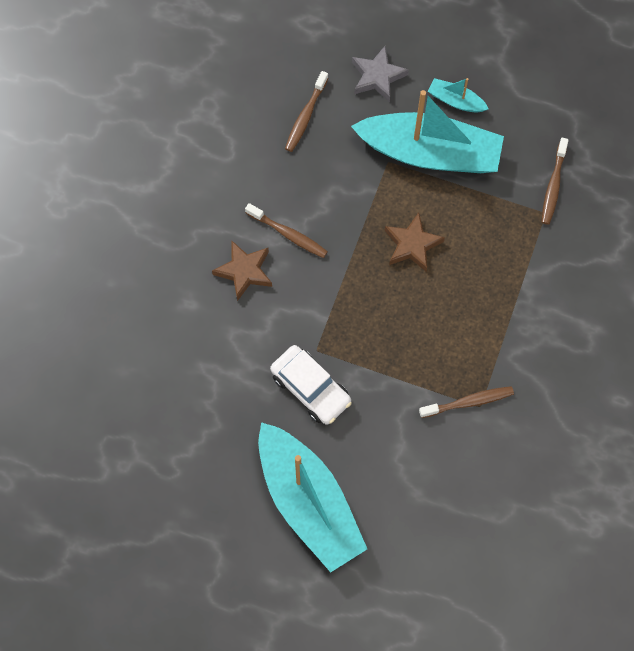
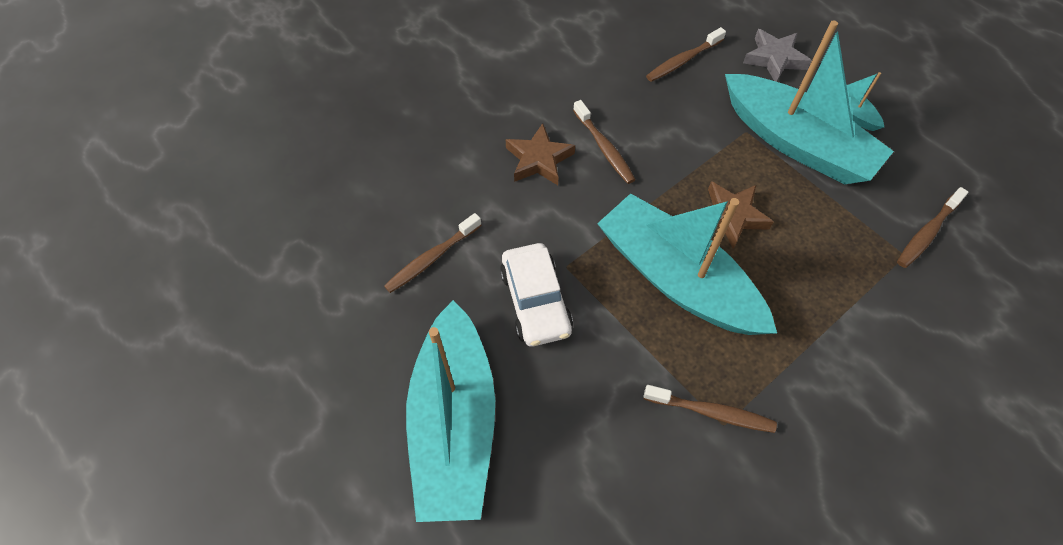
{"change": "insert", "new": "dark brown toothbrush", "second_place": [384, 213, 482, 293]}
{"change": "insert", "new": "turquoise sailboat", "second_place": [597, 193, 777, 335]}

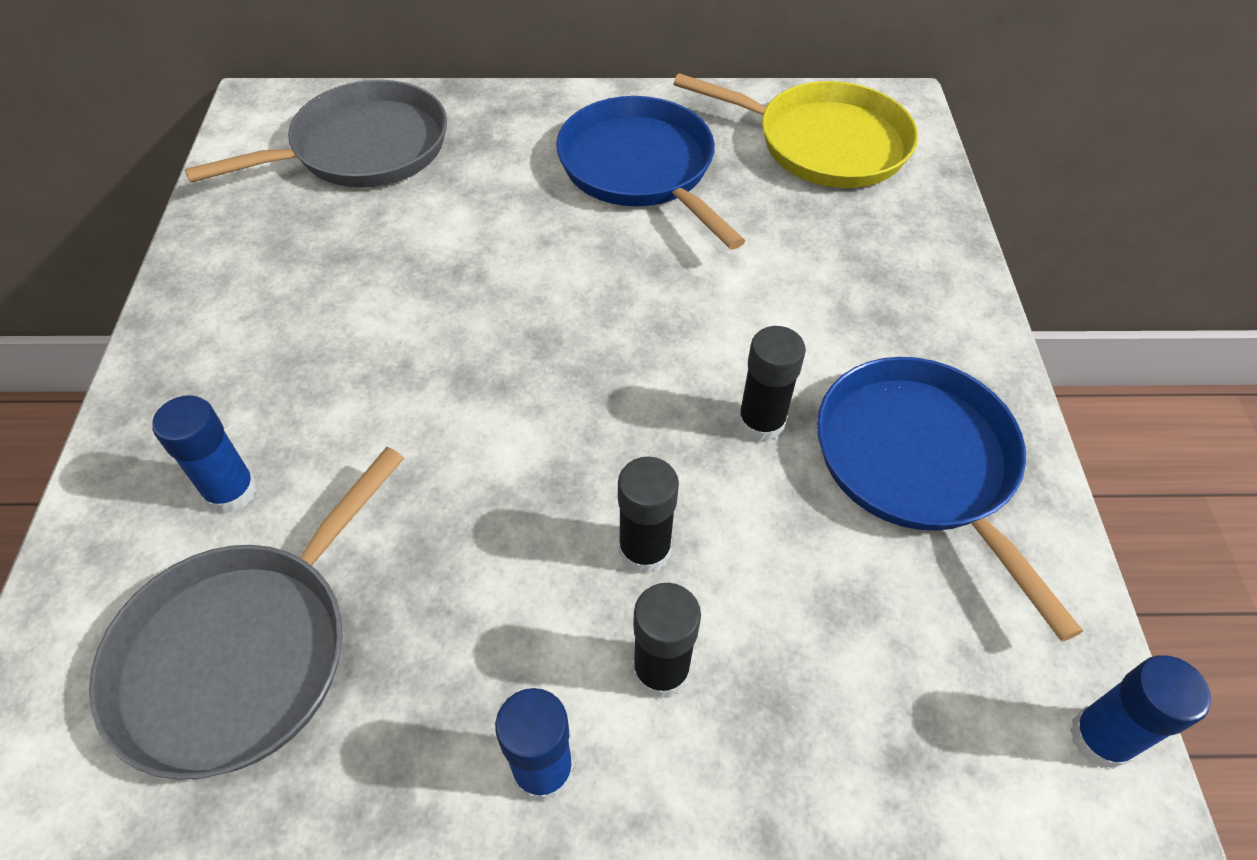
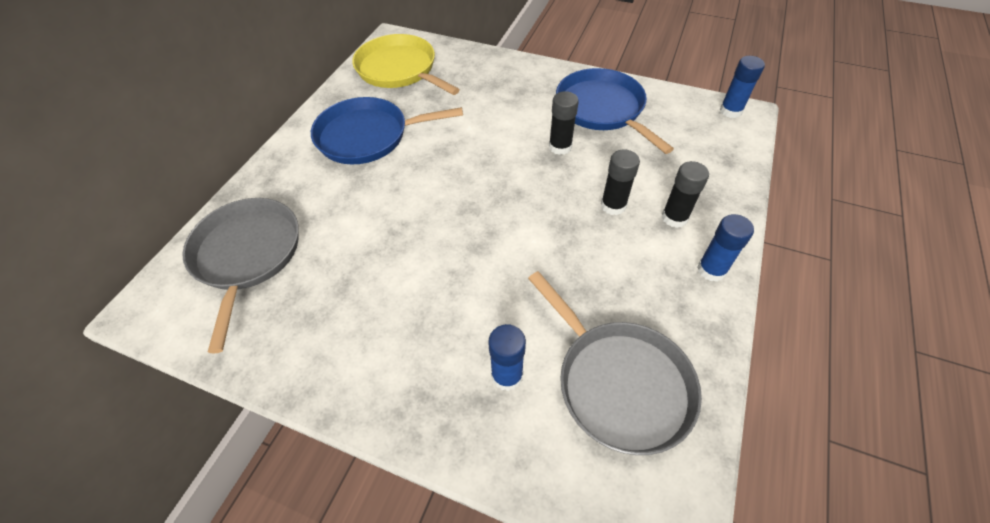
{"change": "rotate", "old": "yellow skillet", "first_place": [673, 73, 918, 188], "second_place": [352, 34, 460, 95], "degrees": -90}
{"change": "rotate", "old": "cobalt skillet", "first_place": [817, 357, 1083, 642], "second_place": [556, 68, 674, 154], "degrees": 60}

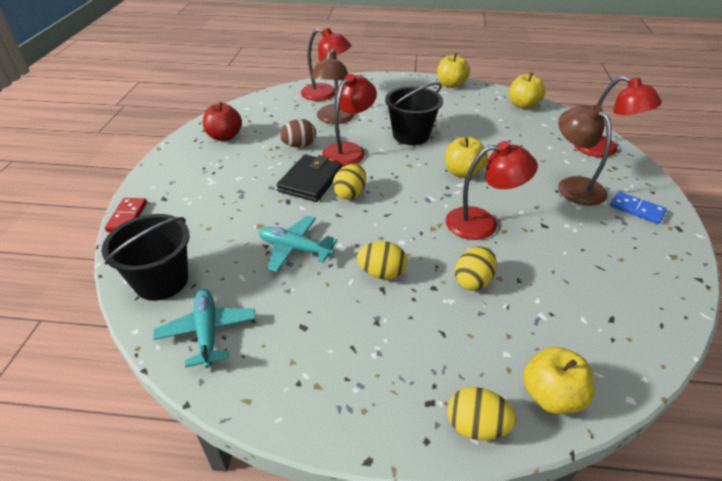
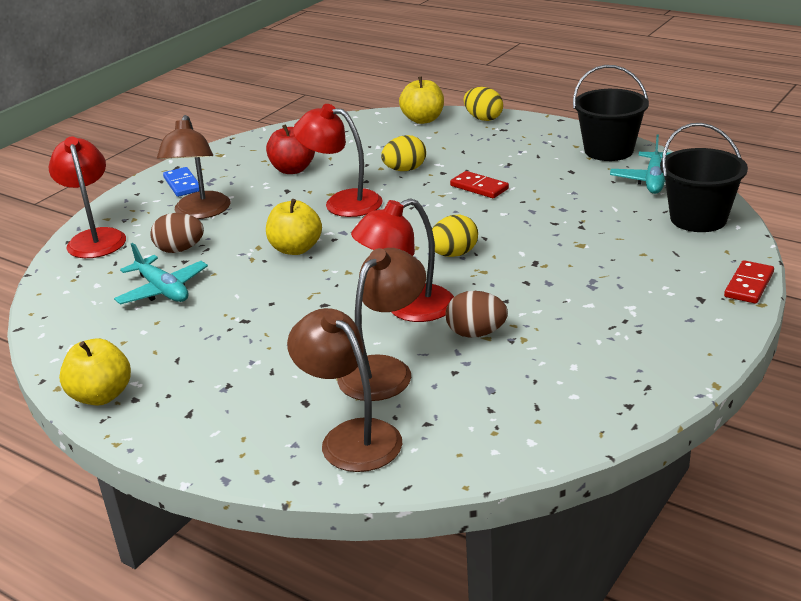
{"change": "delete", "old": "jet-black billfold", "first_place": [277, 154, 342, 202]}
{"change": "delete", "old": "yellow apple", "first_place": [509, 72, 545, 109]}
{"change": "insert", "new": "dark brown egg shape", "second_place": [150, 213, 204, 253]}
{"change": "move", "old": "red apple", "first_place": [203, 102, 242, 141], "second_place": [266, 124, 315, 174]}
{"change": "move", "old": "turquoise toy plane", "first_place": [259, 216, 337, 272], "second_place": [114, 243, 208, 304]}
{"change": "move", "old": "jet-black sand bucket", "first_place": [385, 82, 443, 145], "second_place": [573, 65, 649, 161]}
{"change": "replace", "old": "yellow egg shape", "new": "red domino tile", "first_place": [357, 241, 407, 280], "second_place": [450, 171, 509, 198]}
{"change": "recolor", "old": "red desk lamp", "new": "dark brown desk lamp", "first_place": [301, 28, 352, 101], "second_place": [287, 308, 402, 472]}

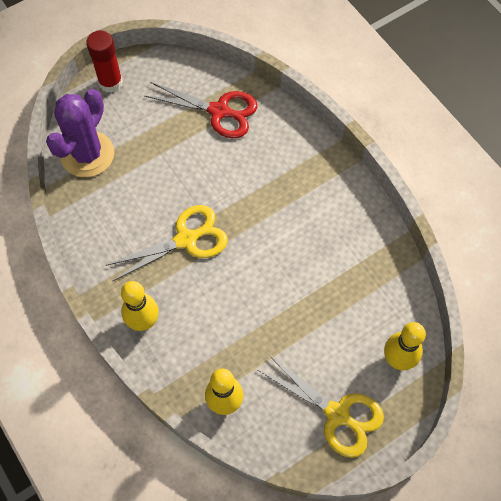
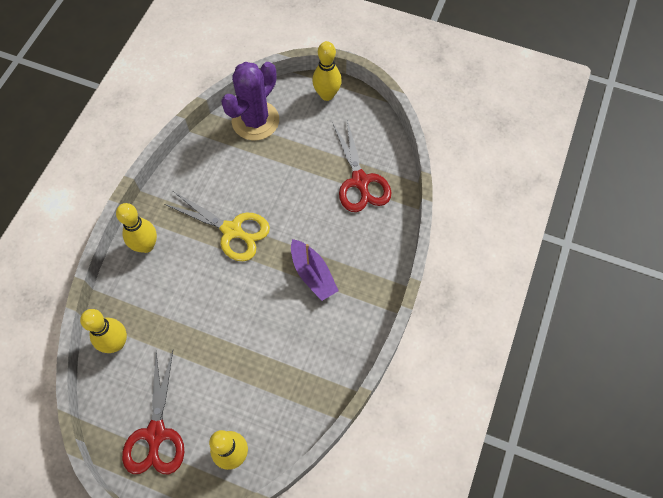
{"change": "insert", "new": "royal purple sailboat", "second_place": [291, 239, 339, 301]}
{"change": "replace", "old": "red glue", "new": "yellow skittle", "first_place": [86, 30, 123, 93], "second_place": [312, 41, 342, 101]}
{"change": "recolor", "old": "yellow scissors", "new": "red scissors", "first_place": [258, 354, 384, 458], "second_place": [122, 350, 184, 475]}
{"change": "rotate", "old": "royal purple prickly plant", "first_place": [46, 89, 114, 177], "second_place": [221, 62, 279, 140], "degrees": -45}

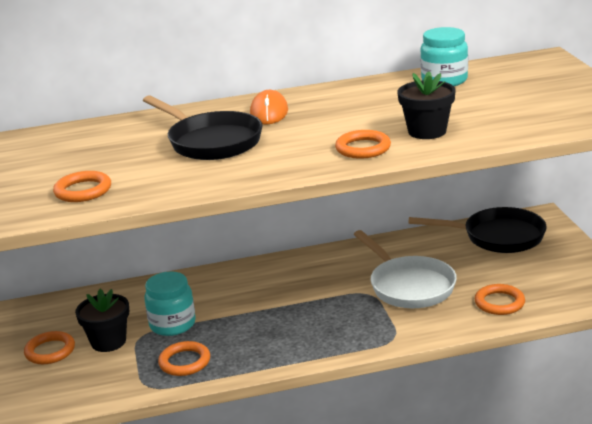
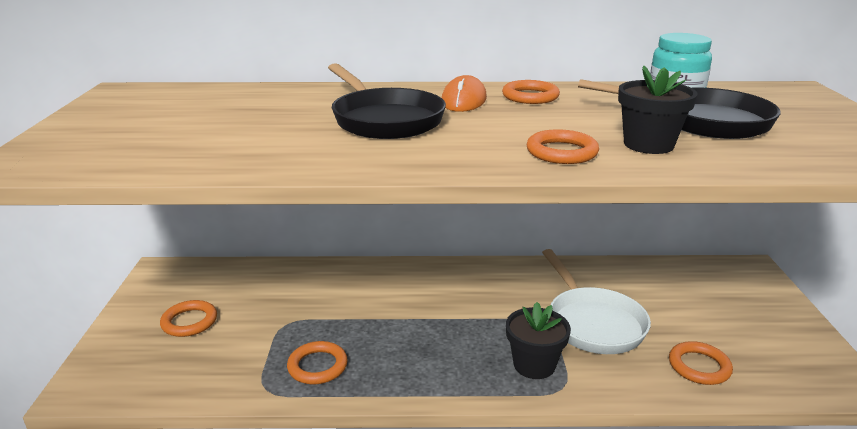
{"change": "delete", "old": "turquoise jar", "first_place": [144, 271, 196, 336]}
{"change": "move", "old": "bright orange ring", "first_place": [53, 171, 111, 202], "second_place": [502, 80, 560, 104]}
{"change": "move", "old": "jet-black flower pot", "first_place": [75, 289, 129, 352], "second_place": [506, 302, 571, 379]}
{"change": "move", "old": "jet-black skillet", "first_place": [408, 207, 547, 253], "second_place": [578, 79, 781, 139]}

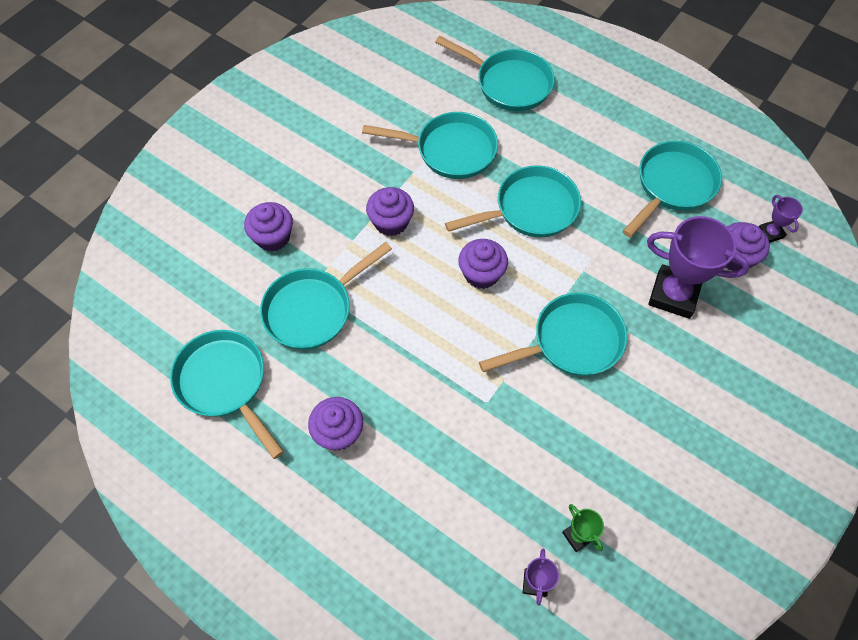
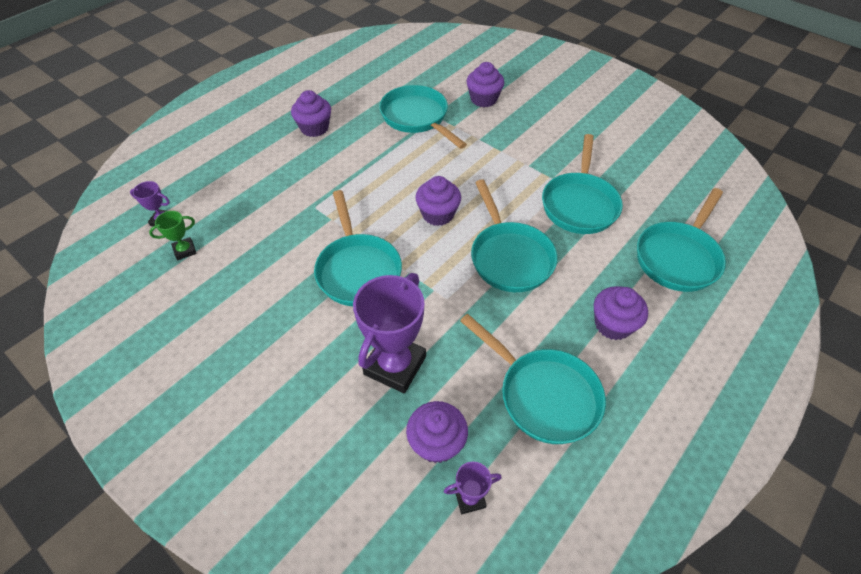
{"change": "delete", "old": "turquoise skillet", "first_place": [170, 330, 284, 459]}
{"change": "move", "old": "royal purple cupcake", "first_place": [366, 187, 414, 236], "second_place": [594, 286, 648, 340]}

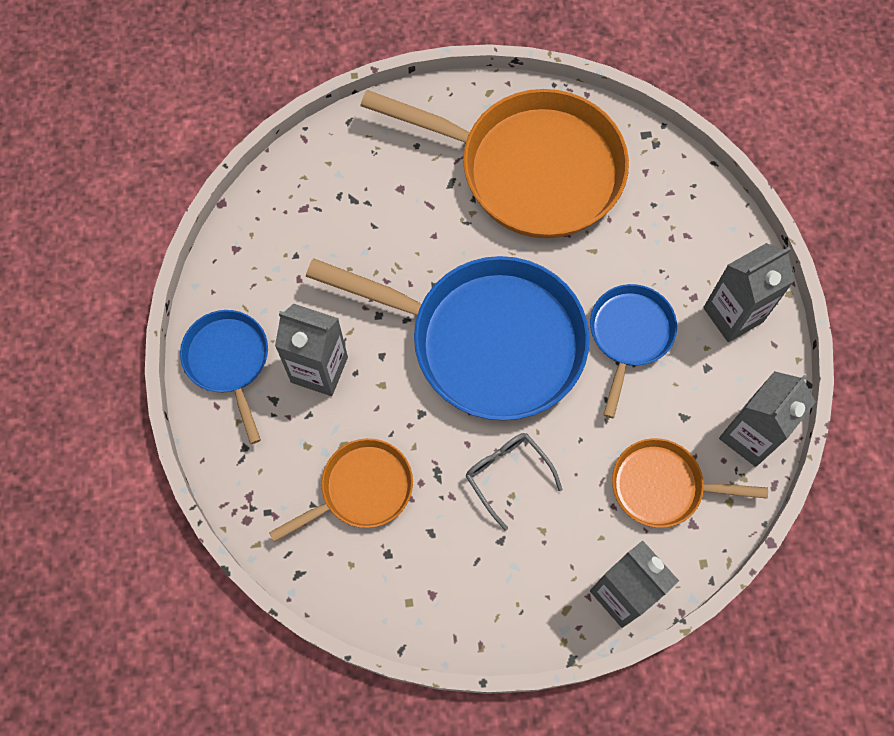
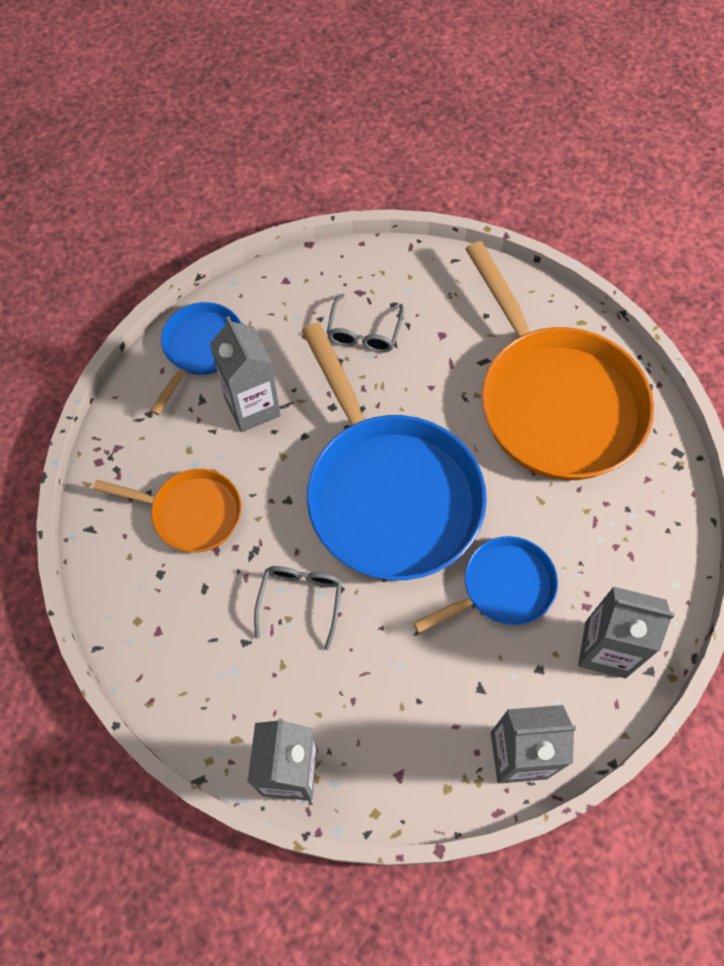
{"change": "delete", "old": "bright orange skillet", "first_place": [612, 438, 768, 528]}
{"change": "insert", "new": "gray spectacles", "second_place": [327, 294, 404, 353]}

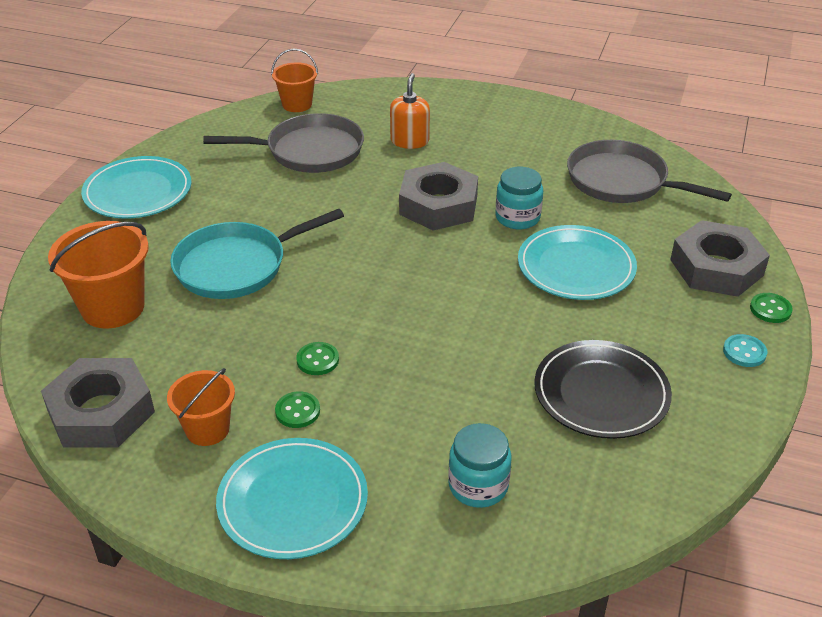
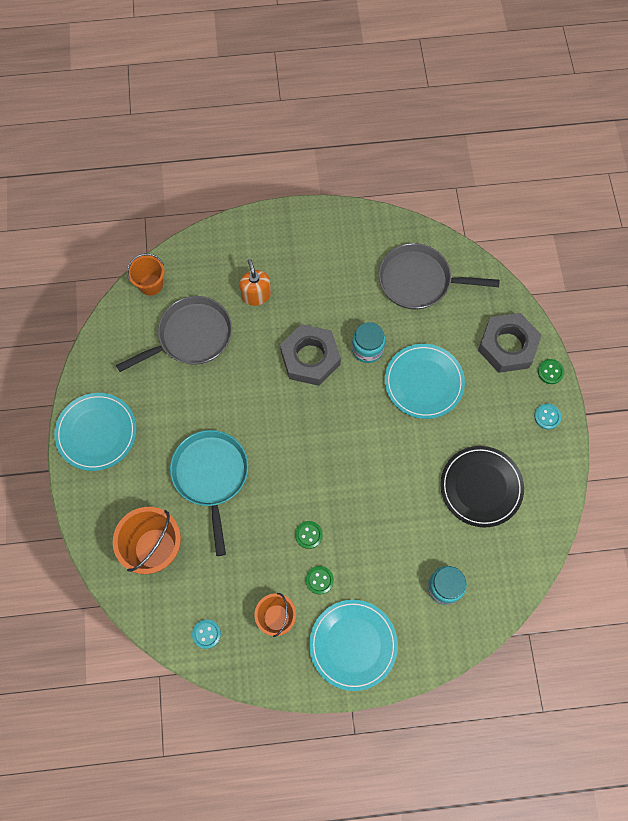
{"change": "replace", "old": "gray hexagon nut", "new": "turquoise sewing button", "first_place": [41, 358, 155, 448], "second_place": [192, 620, 221, 649]}
{"change": "rotate", "old": "turquoise skillet", "first_place": [170, 209, 344, 299], "second_place": [170, 430, 248, 556], "degrees": 135}

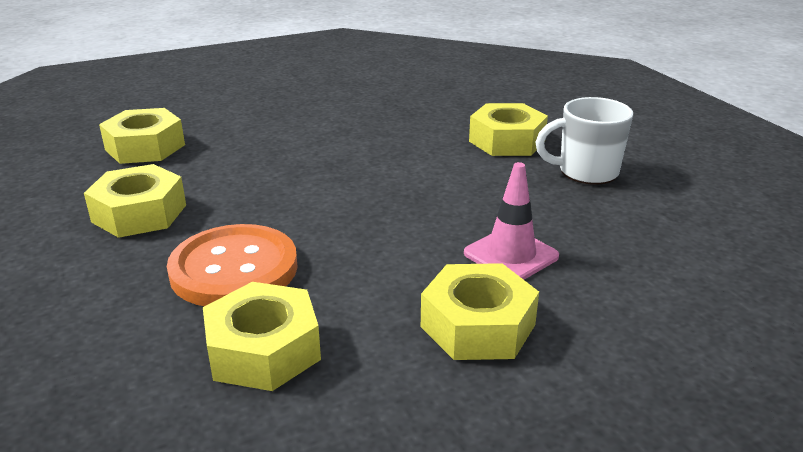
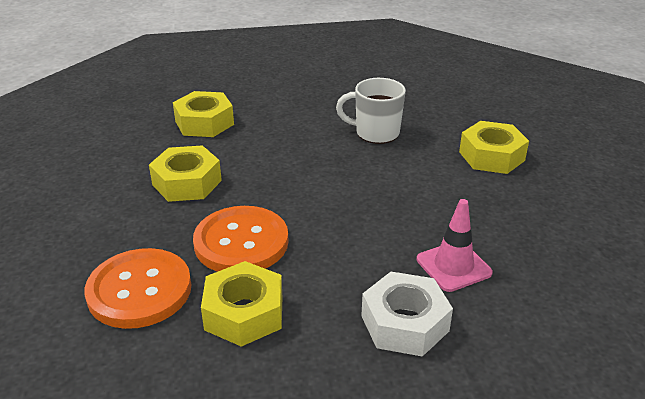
{"change": "insert", "new": "bright orange sewing button", "second_place": [85, 248, 191, 329]}
{"change": "move", "old": "white tea mug", "first_place": [536, 97, 633, 185], "second_place": [336, 78, 406, 144]}
{"change": "recolor", "old": "yellow hexagon nut", "new": "white hexagon nut", "first_place": [421, 263, 539, 360], "second_place": [361, 272, 453, 357]}

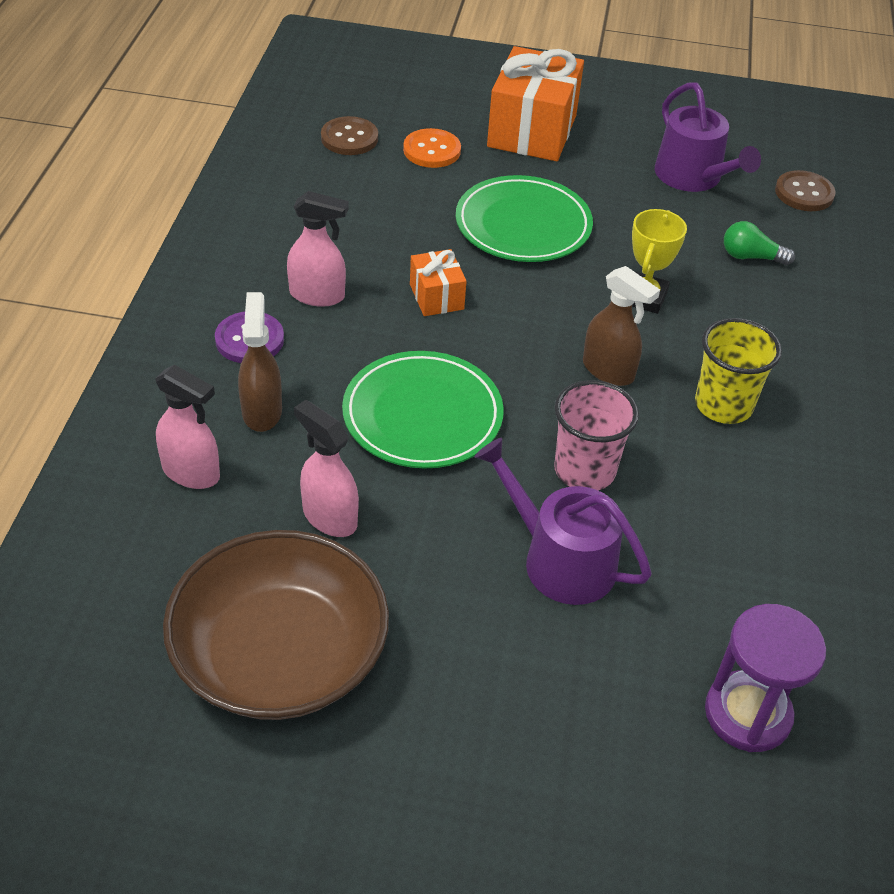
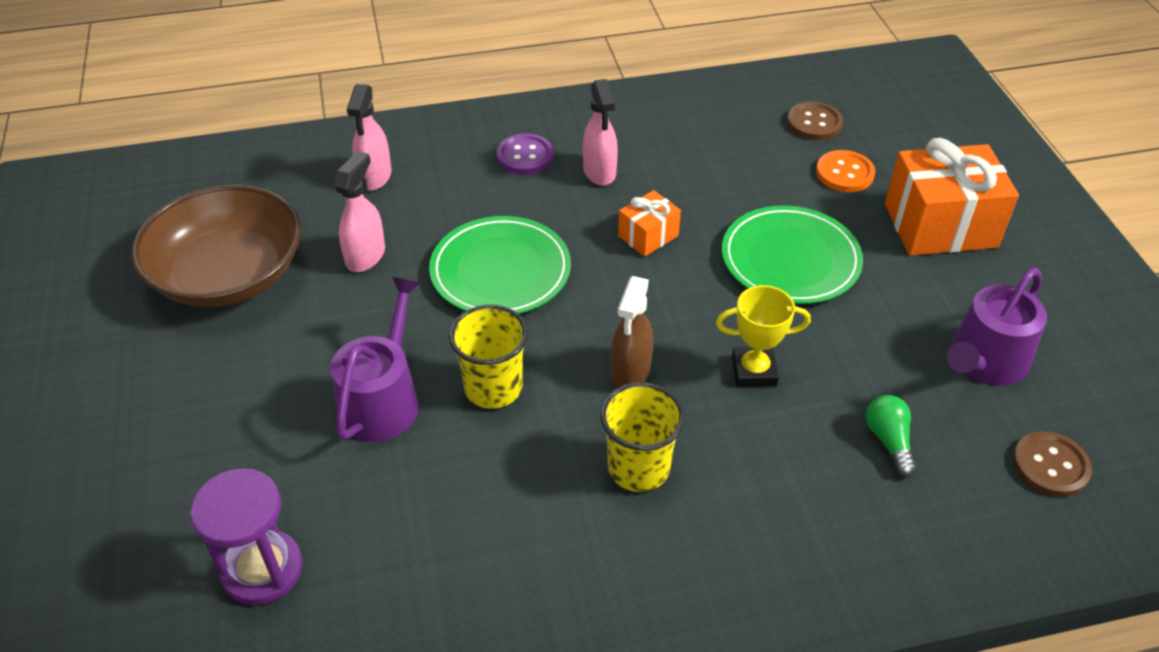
{"change": "delete", "old": "dark brown spray bottle", "first_place": [238, 292, 282, 432]}
{"change": "recolor", "old": "rosy tumbler", "new": "yellow tumbler", "first_place": [554, 380, 639, 490], "second_place": [449, 305, 528, 409]}

